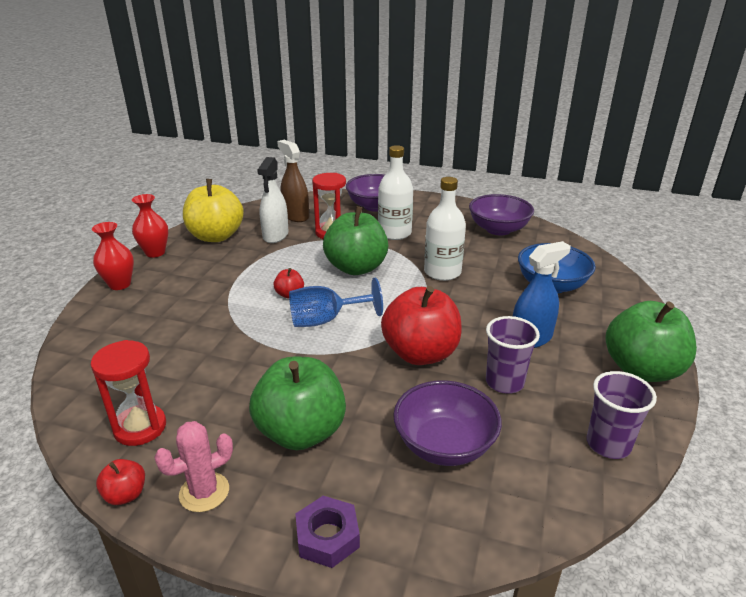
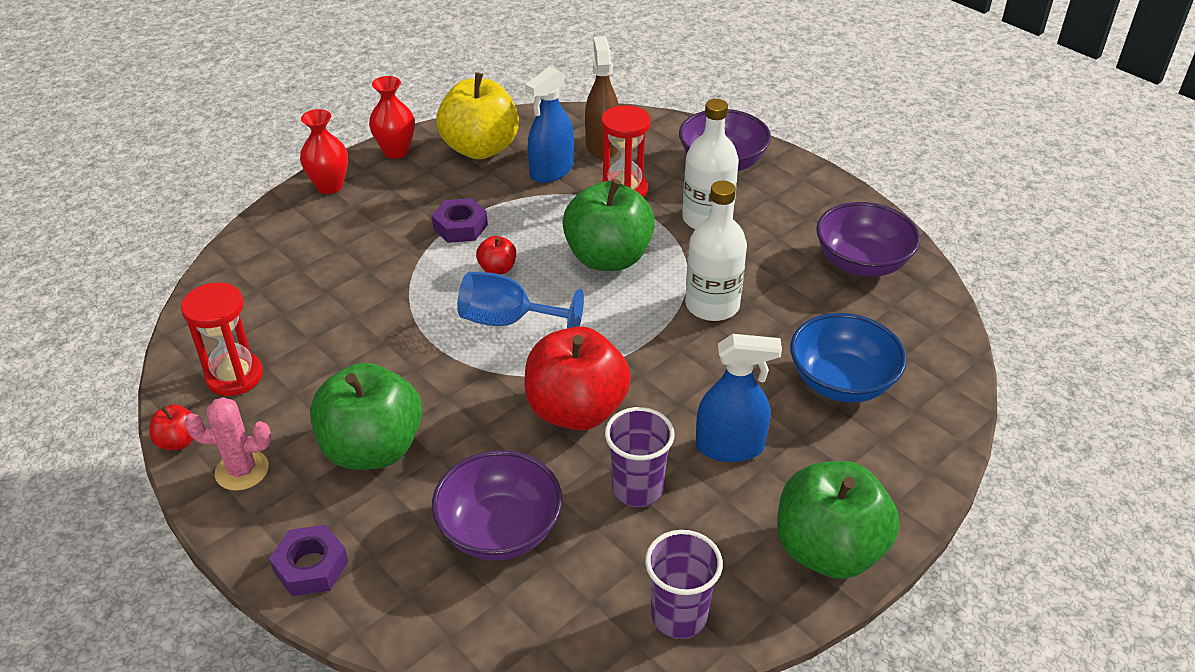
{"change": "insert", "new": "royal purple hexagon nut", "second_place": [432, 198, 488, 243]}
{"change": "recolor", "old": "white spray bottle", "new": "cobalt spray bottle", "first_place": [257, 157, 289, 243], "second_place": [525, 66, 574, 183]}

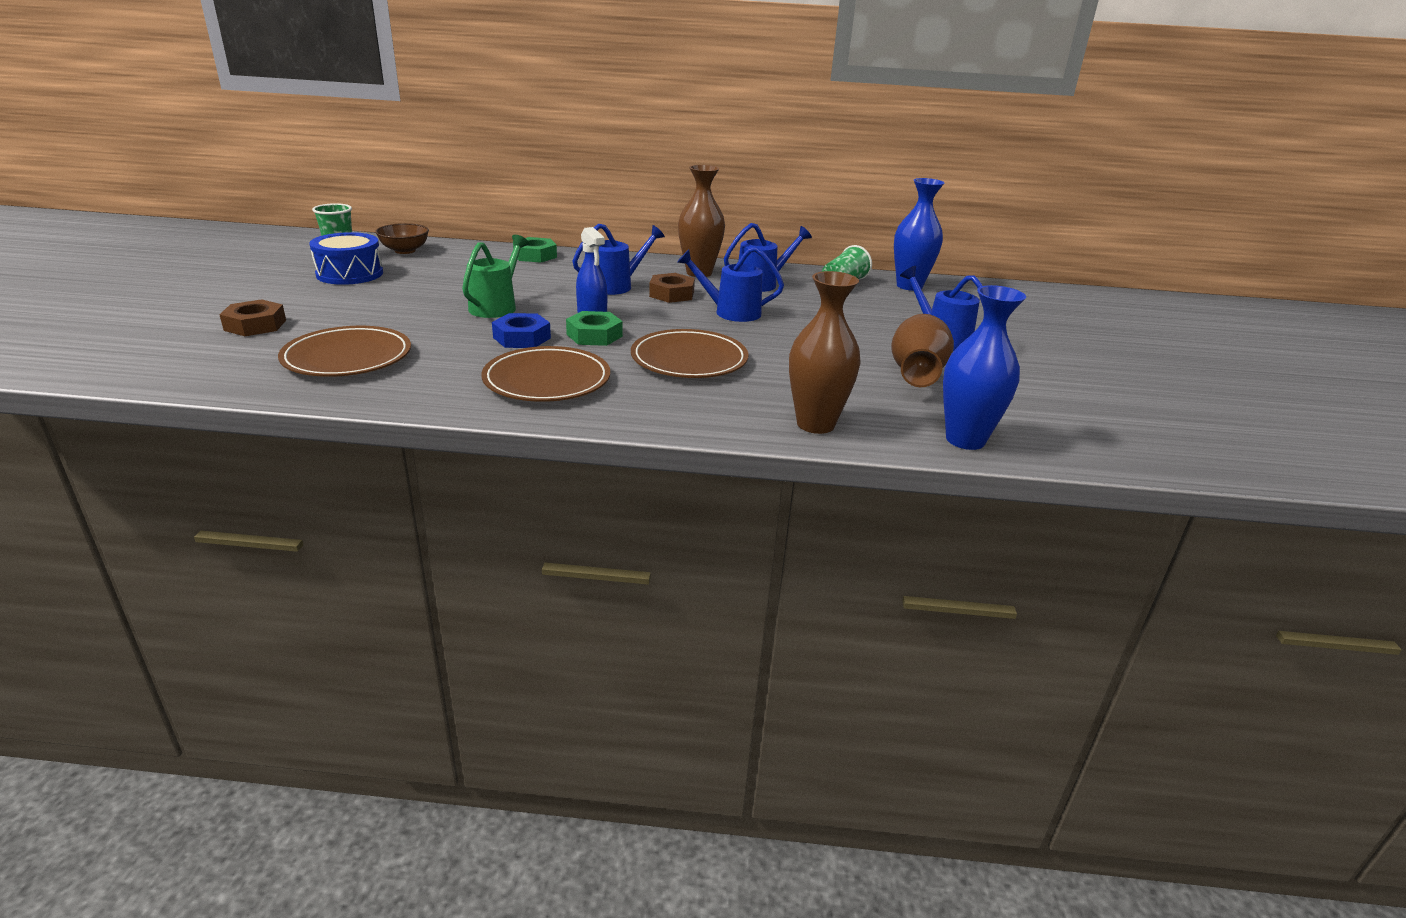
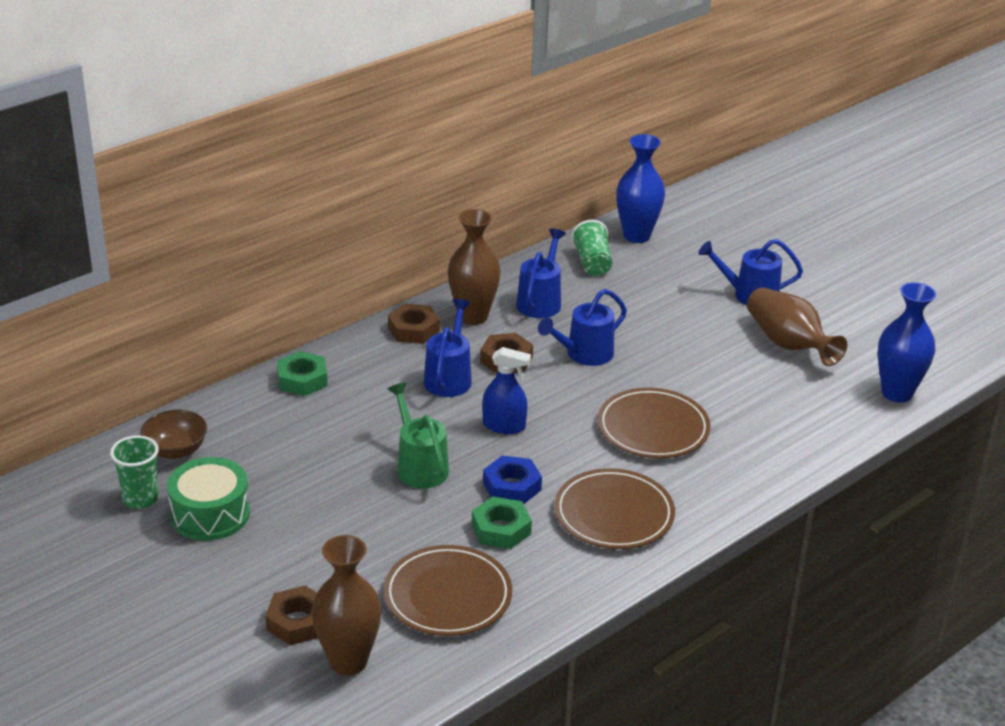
{"change": "insert", "new": "dark brown hexagon nut", "second_place": [388, 304, 440, 344]}
{"change": "move", "old": "leaf-green hexagon nut", "first_place": [566, 311, 623, 346], "second_place": [472, 496, 532, 549]}
{"change": "move", "old": "dark brown vase", "first_place": [789, 271, 861, 434], "second_place": [312, 535, 381, 675]}
{"change": "recolor", "old": "cobalt drum", "new": "leaf-green drum", "first_place": [309, 232, 383, 285], "second_place": [167, 457, 250, 540]}

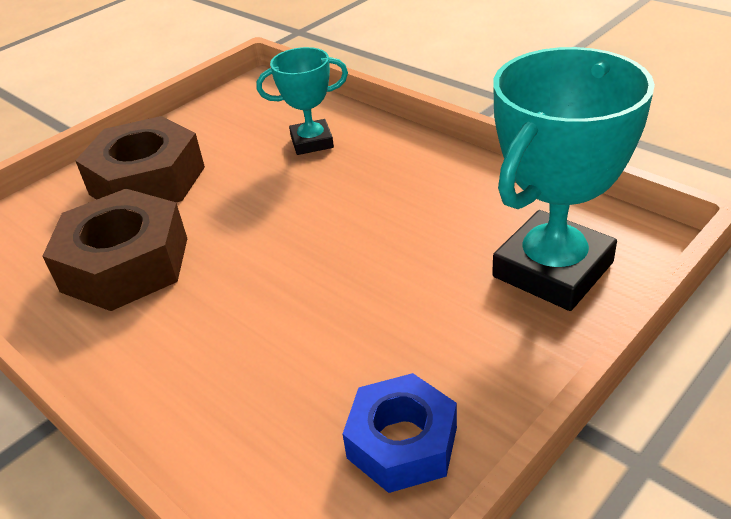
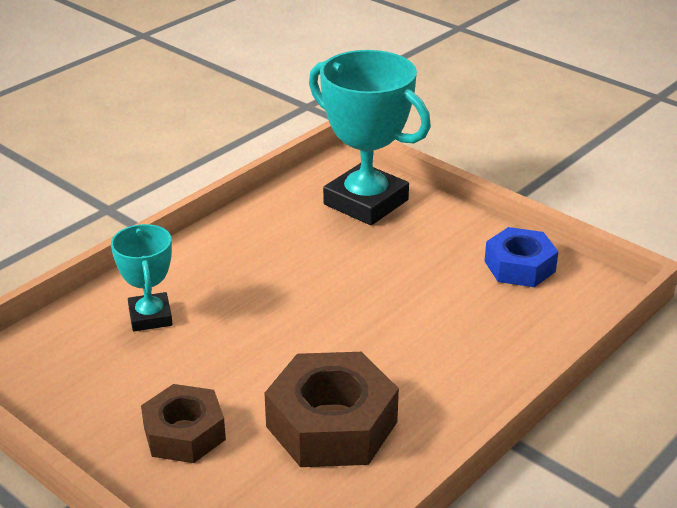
{"change": "resize", "old": "dark brown hexagon nut", "first_place": [75, 116, 205, 202], "second_place": [141, 384, 226, 463], "factor": 0.65}

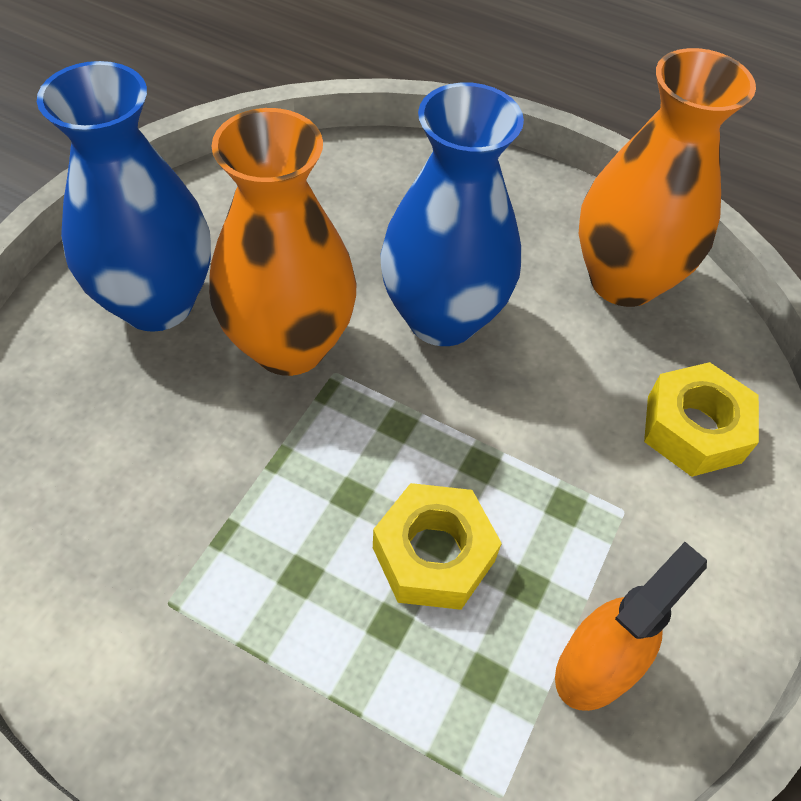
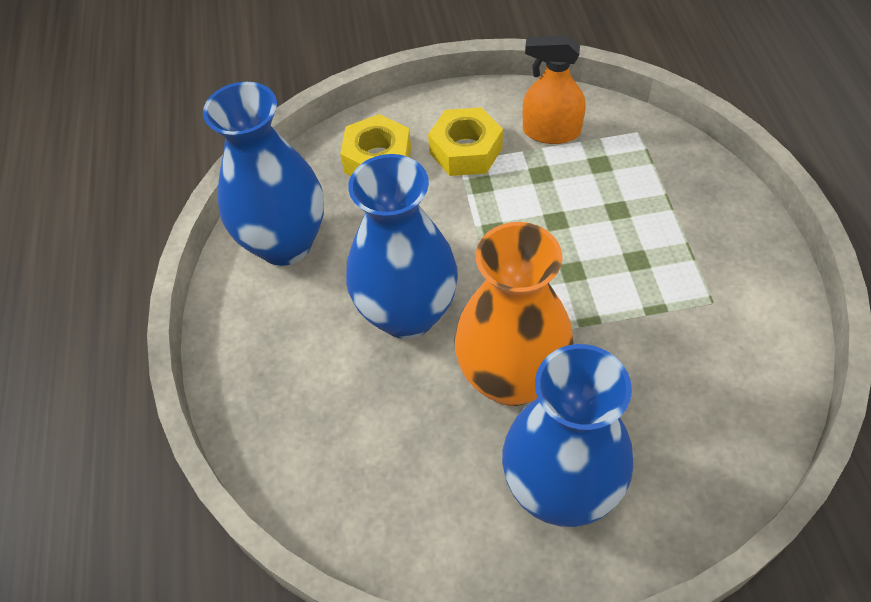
{"change": "move", "old": "yellow hexagon nut", "first_place": [373, 483, 502, 610], "second_place": [428, 107, 503, 176]}
{"change": "recolor", "old": "bright orange vase", "new": "cobalt vase", "first_place": [579, 48, 756, 307], "second_place": [203, 82, 324, 266]}

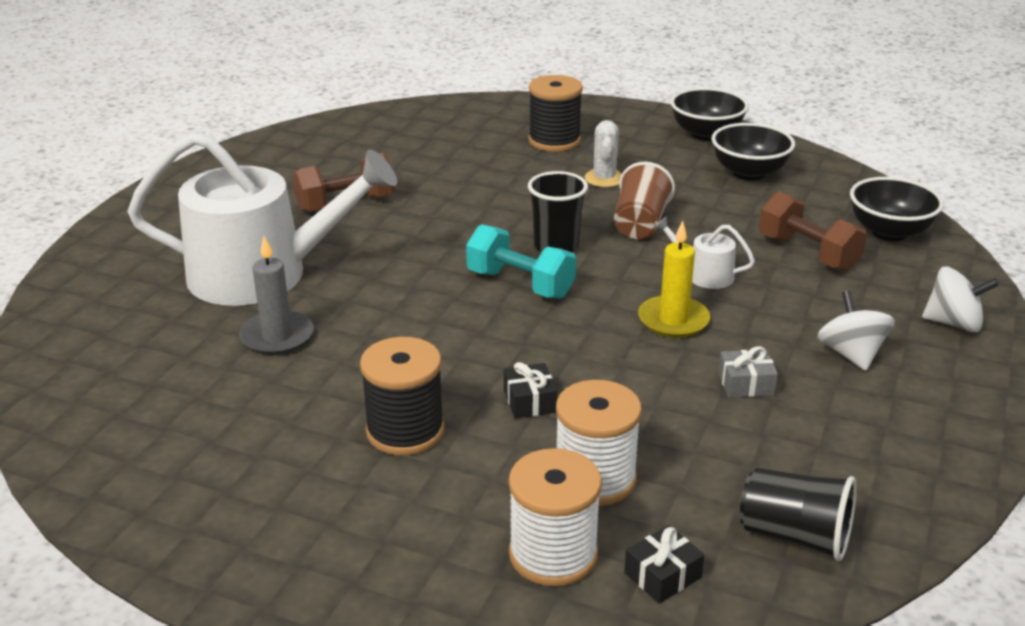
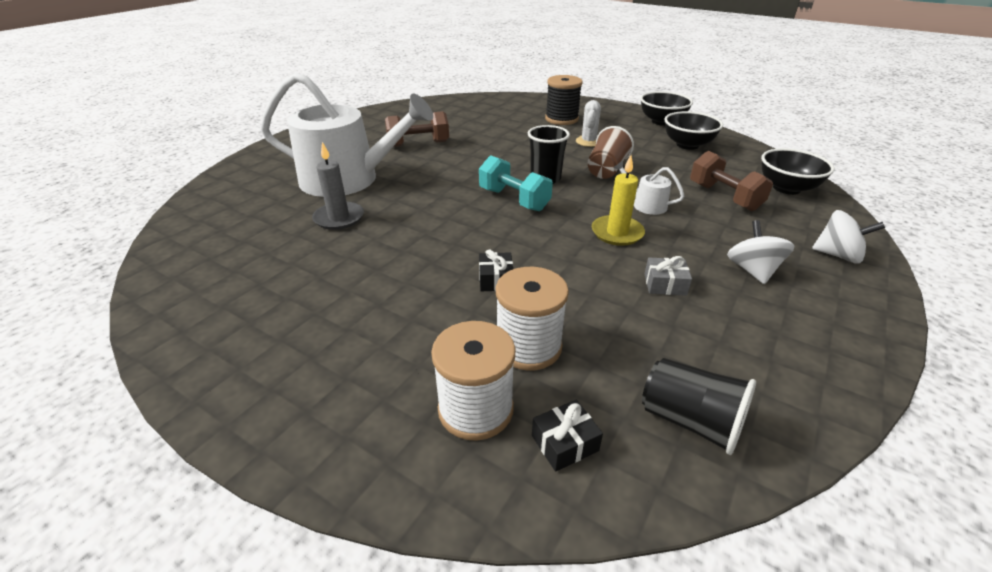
{"change": "delete", "old": "jet-black spool", "first_place": [360, 337, 444, 456]}

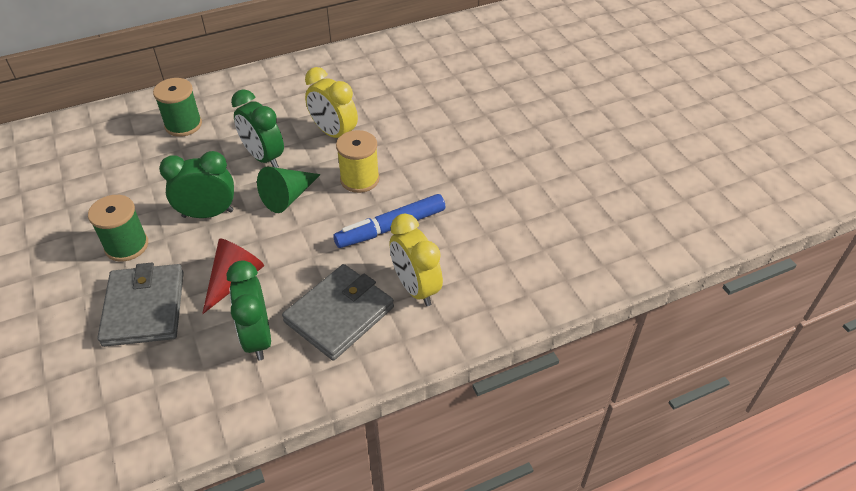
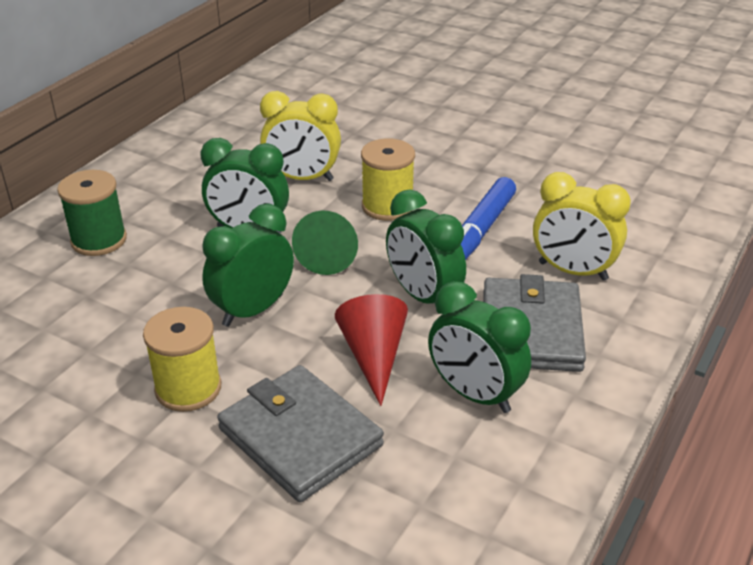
{"change": "insert", "new": "leaf-green alarm clock", "second_place": [386, 190, 466, 304]}
{"change": "recolor", "old": "leaf-green spool", "new": "yellow spool", "first_place": [88, 195, 148, 262], "second_place": [143, 307, 221, 412]}

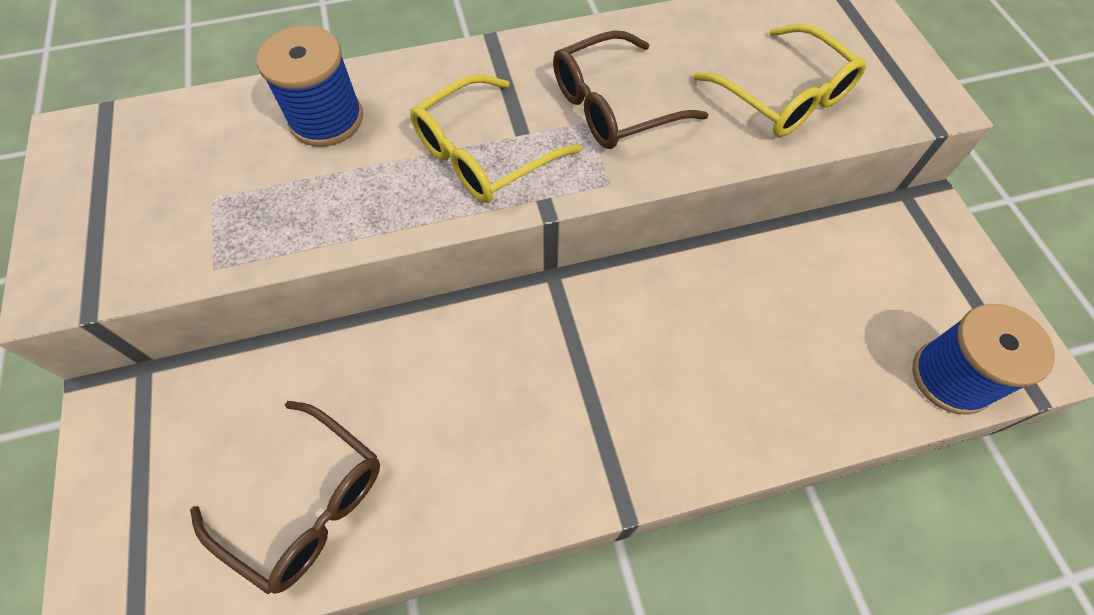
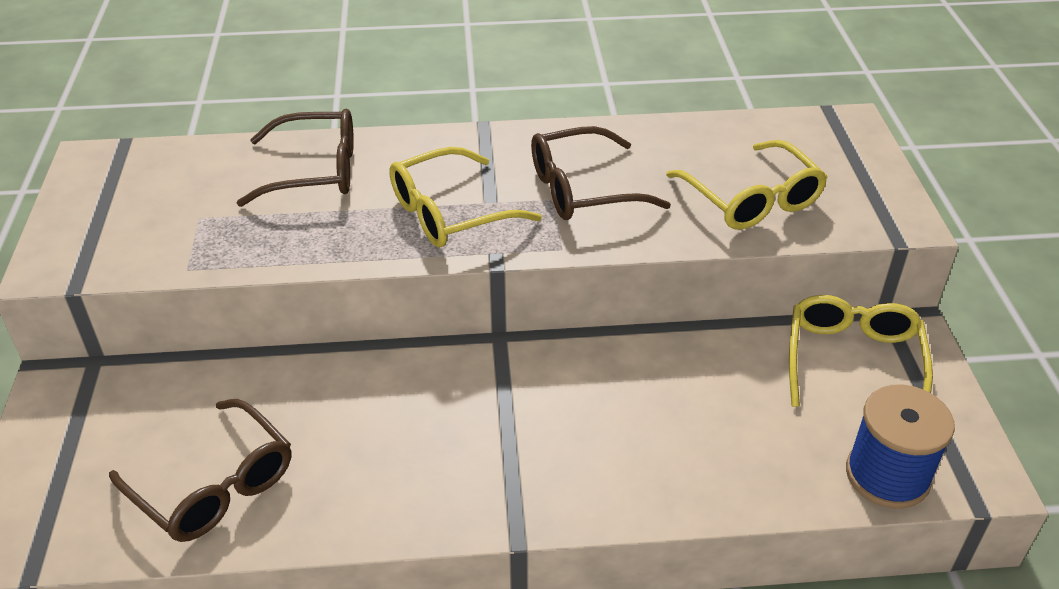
{"change": "insert", "new": "yellow spectacles", "second_place": [789, 295, 933, 407]}
{"change": "replace", "old": "cobalt spool", "new": "dark brown spectacles", "first_place": [257, 26, 363, 147], "second_place": [237, 109, 354, 207]}

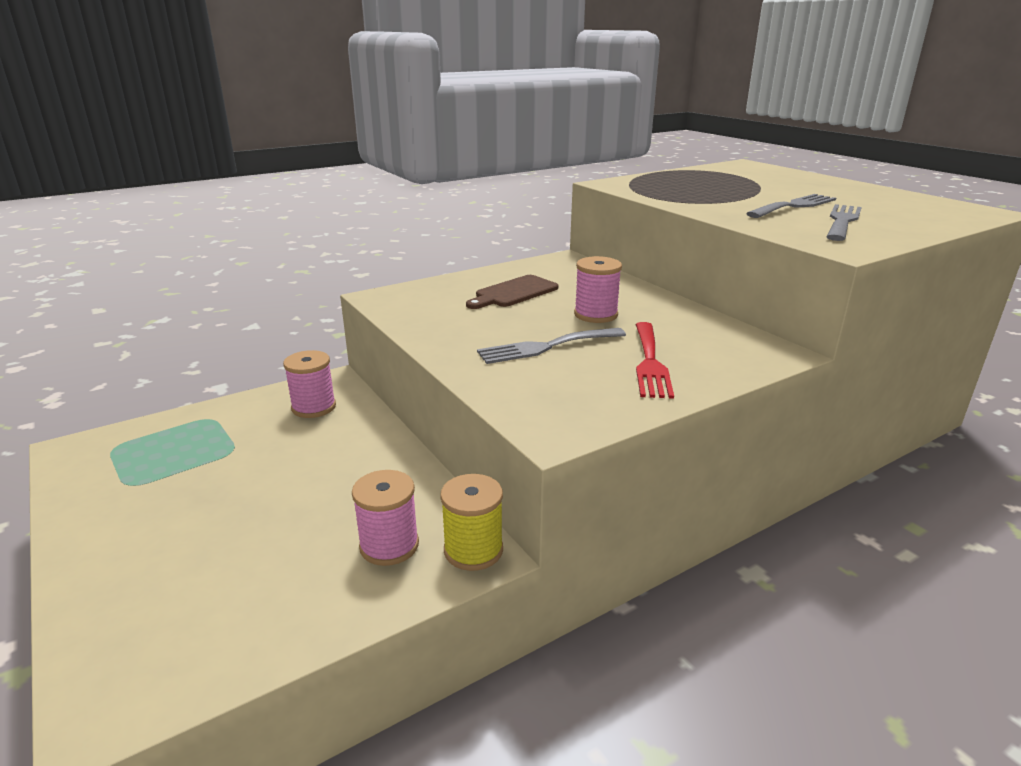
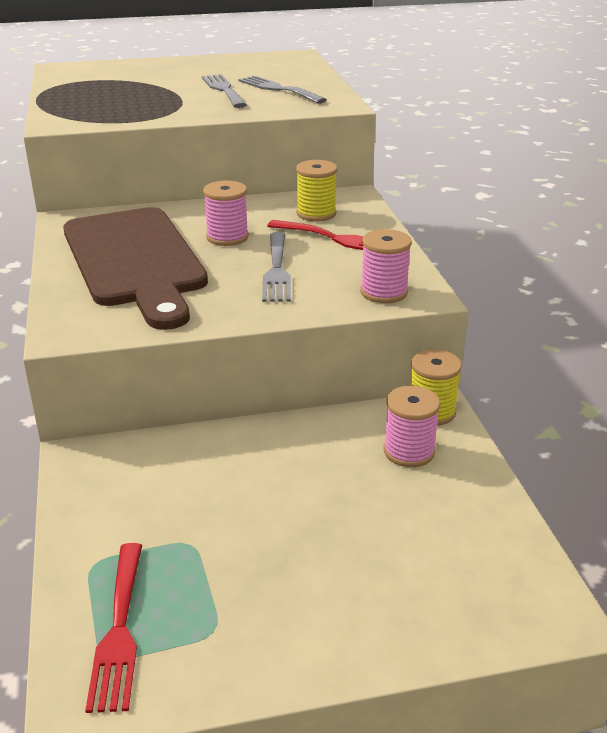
{"change": "insert", "new": "red dinner fork", "second_place": [85, 543, 142, 713]}
{"change": "insert", "new": "yellow spool", "second_place": [296, 160, 337, 221]}
{"change": "move", "old": "rosy spool", "first_place": [283, 350, 336, 418], "second_place": [361, 229, 412, 303]}
{"change": "resize", "old": "dark brown chopping board", "first_place": [466, 275, 558, 309], "second_place": [63, 207, 208, 330], "factor": 2.19}

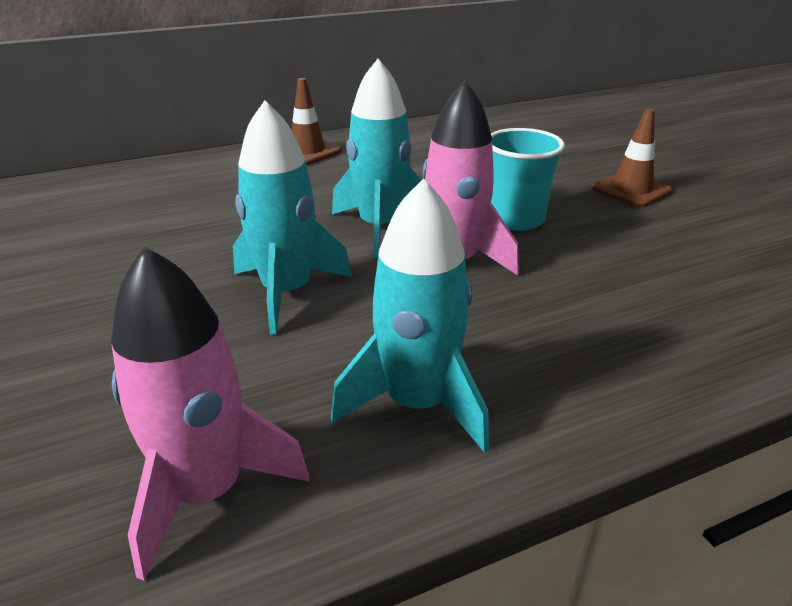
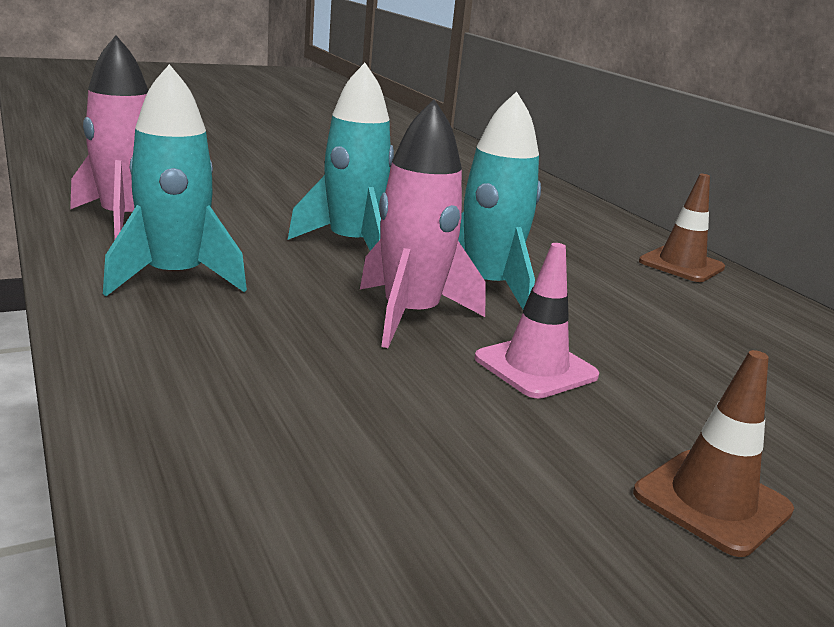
{"change": "replace", "old": "turquoise tumbler", "new": "rosy road cone", "first_place": [491, 128, 565, 231], "second_place": [475, 243, 599, 399]}

